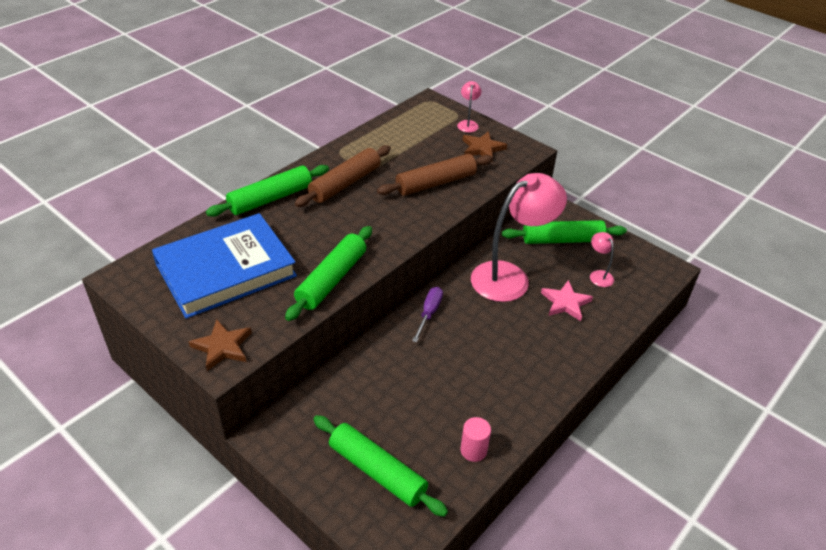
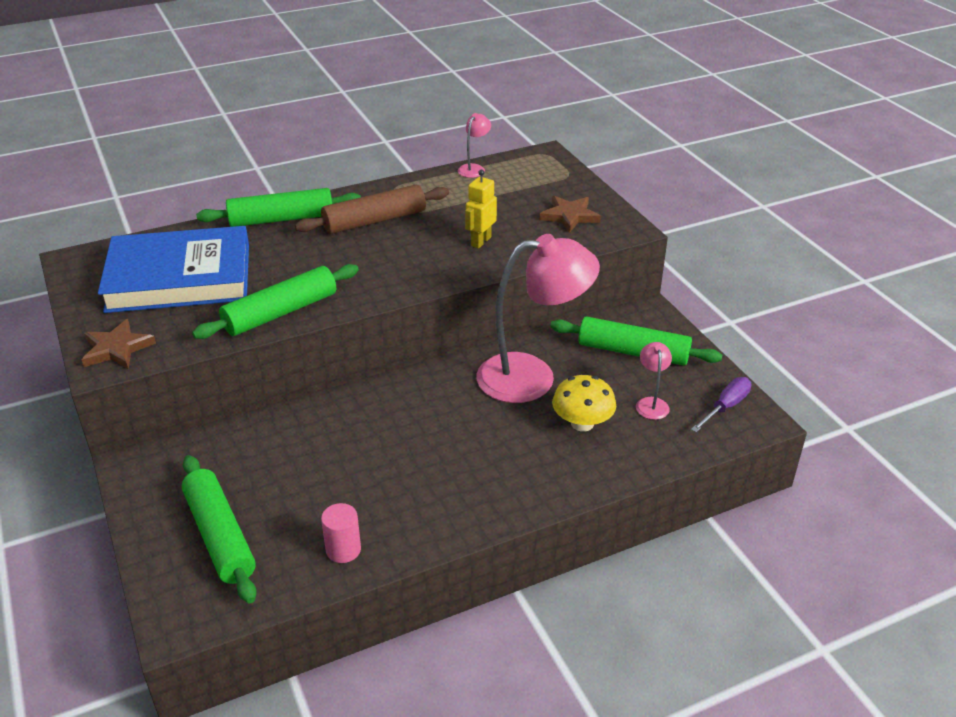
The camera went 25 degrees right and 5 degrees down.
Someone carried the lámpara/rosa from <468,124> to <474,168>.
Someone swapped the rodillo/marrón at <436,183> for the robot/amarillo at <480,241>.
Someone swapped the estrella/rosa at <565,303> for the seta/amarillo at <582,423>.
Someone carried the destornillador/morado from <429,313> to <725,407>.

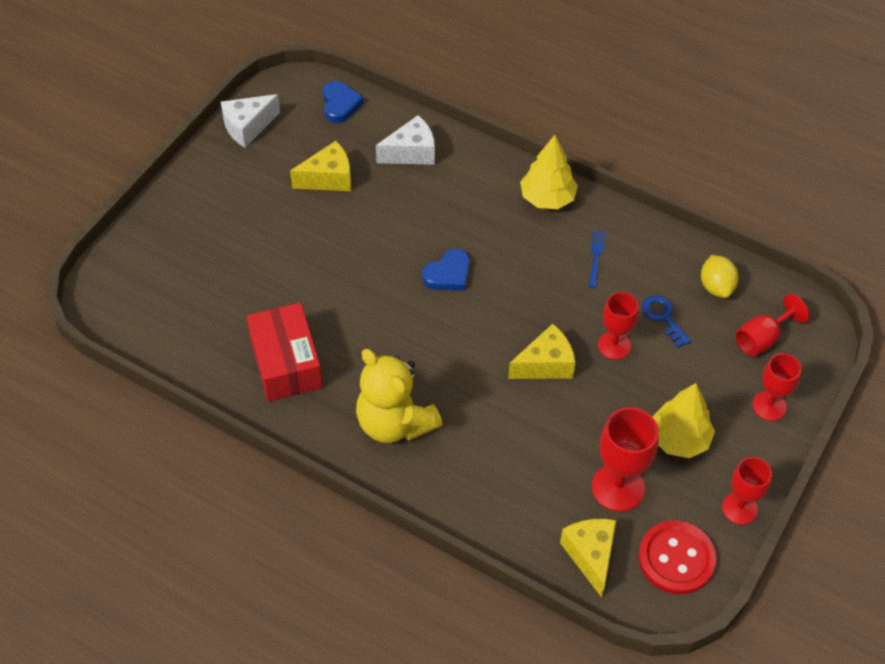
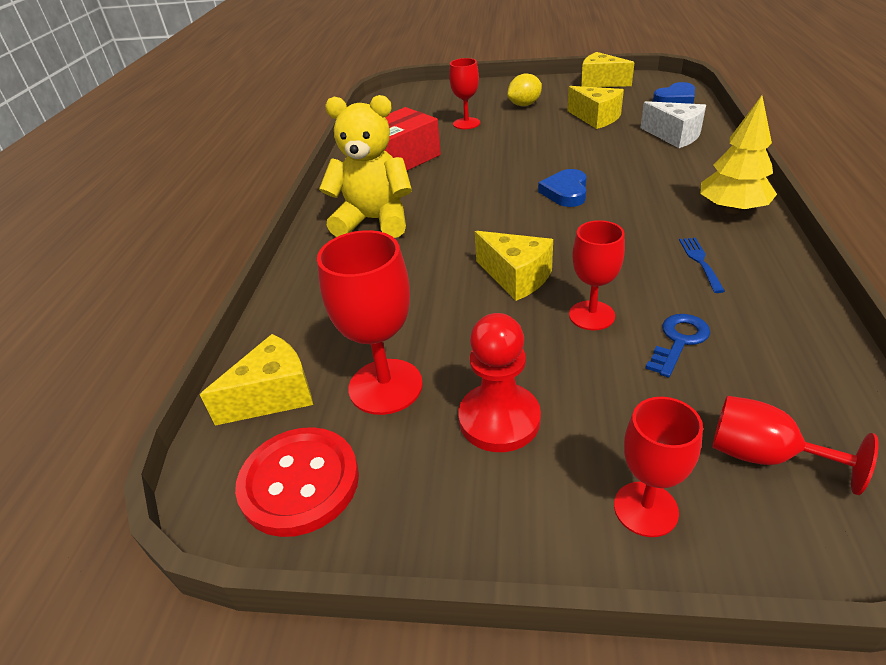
The camera went 70 degrees right and 15 degrees down.
Someone rotated the osito/amarillo at <394,423> by 75 degrees clockwise.
Someone carried the copa/rojo from <739,508> to <466,123>.
Someone swapped the árbol/amarillo at <679,439> for the peón/rojo at <499,419>.
Someone carried the limón/amarillo from <716,287> to <524,105>.
Someone rotated the corazón/azul at <448,274> by 75 degrees clockwise.
Someone repainted the queso/blanco at <248,127>, which became the queso/amarillo at <600,82>.
Someone rotated the tenedor/azul at <596,257> by 75 degrees counterclockwise.

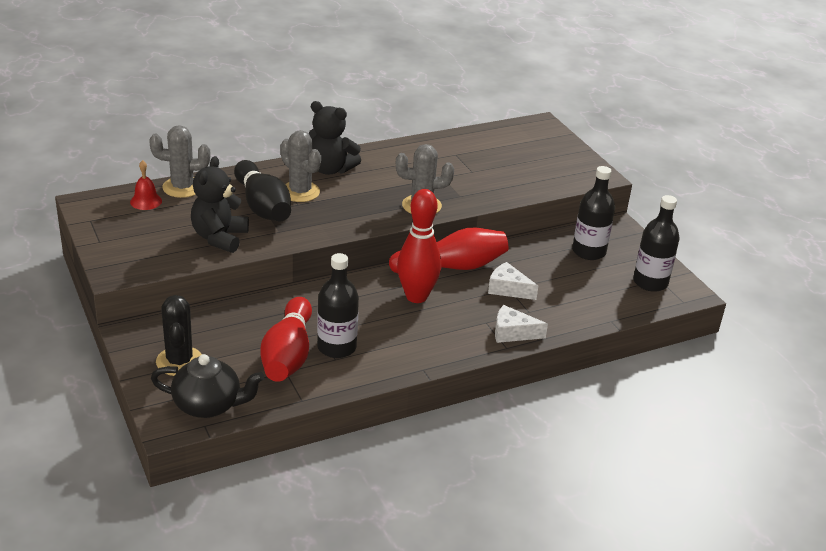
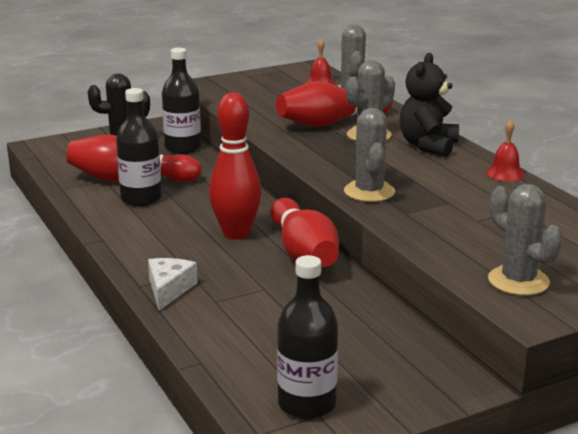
The camera went 90 degrees right and 10 degrees down.
Someone carried the botella/negro from <589,251> to <183,148>.
Someone repainted the bolo/negro at <262,206>, which became the bolo/rojo at <331,122>.
Someone put down the campana/rojo at <505,173>.
Someone put down the cactus/gris at <518,281>.
Someone took away the tetera/negro at <208,405>.
Someone took away the osito/negro at <219,238>.
Someone took away the queso/blanco at <508,289>.

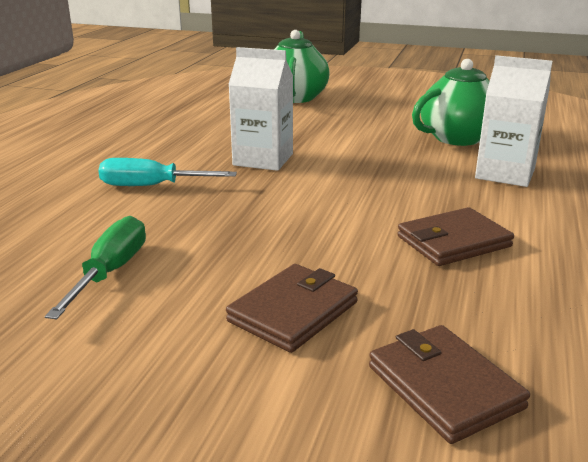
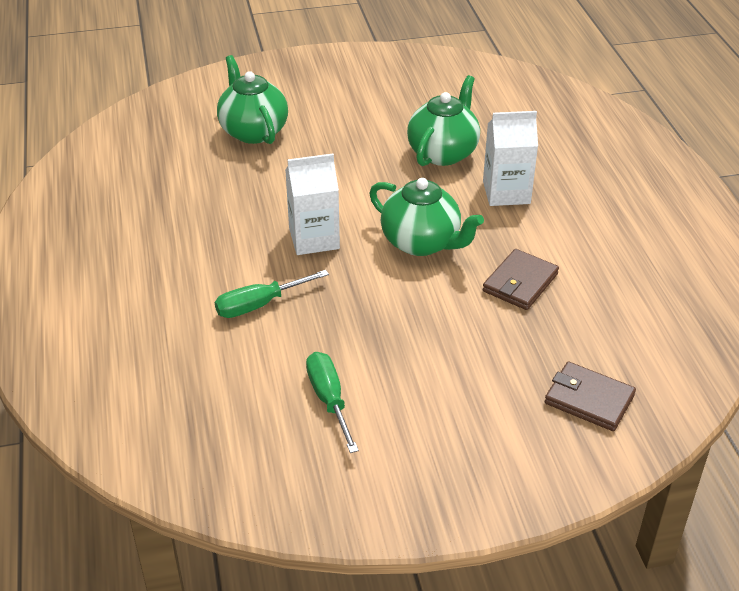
The camera went 30 degrees left and 15 degrees up.
Someone repainted the destornillador/turquesa at <152,186>, which became the destornillador/verde at <260,304>.
Someone put down the tetera/verde at <422,243>.
Someone took away the cartera/marrón at <293,311>.

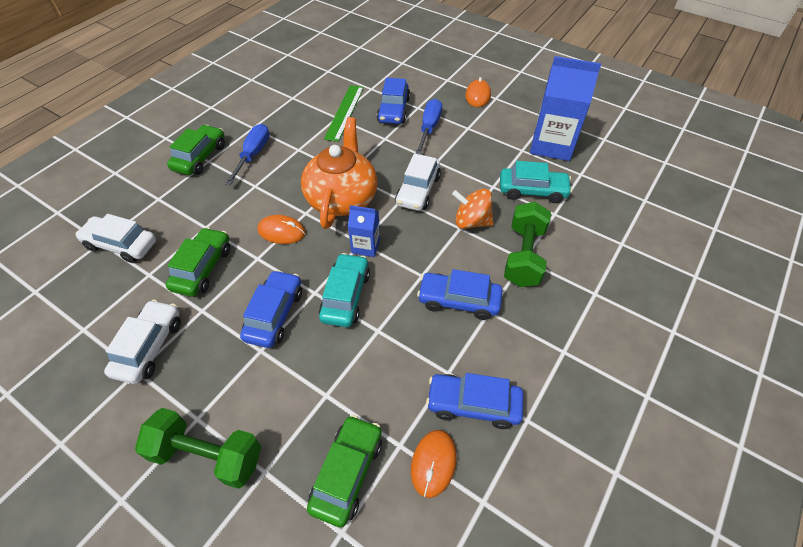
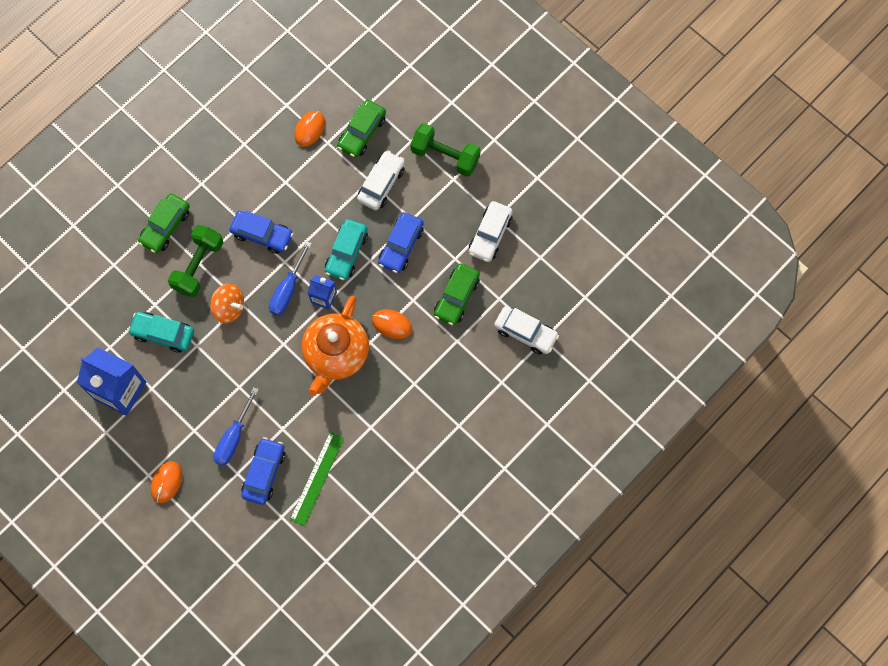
The camera went 170 degrees left and 20 degrees up.
Someone carried the coche/verde from <200,157> to <165,226>.
Someone carried the destornillador/azul from <253,154> to <287,290>.
Someone carried the coche/blanco from <418,190> to <381,184>.
Someone took away the coche/azul at <473,404>.

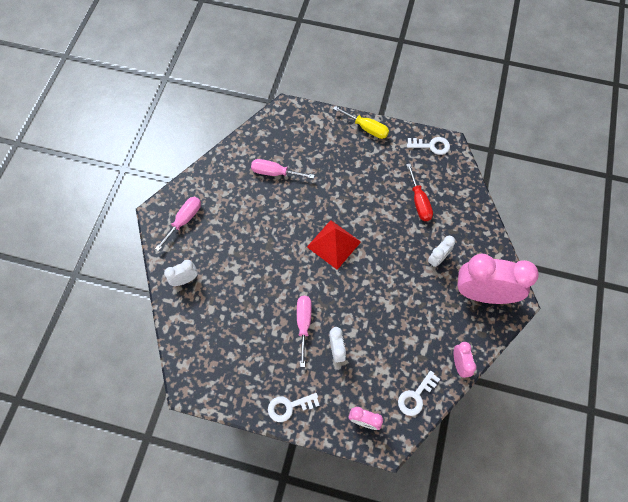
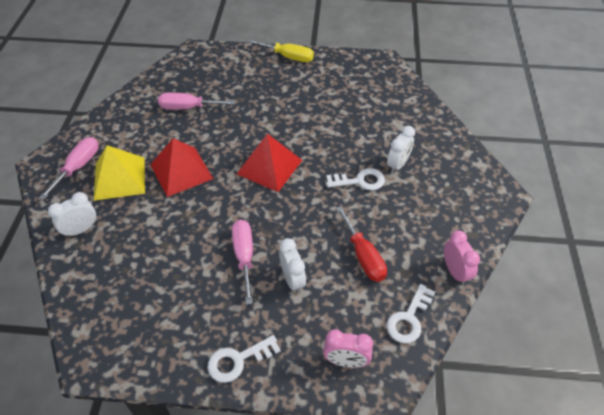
The camera went 10 degrees left and 15 degrees down.
Someone put down the pirámide/amarillo at <119,178>.
Someone put down the pirámide/rojo at <181,171>.
Someone carried the llave/blanco from <431,146> to <360,181>.
Someone carried the destornillador/rojo from <419,202> to <363,256>.
Someone took away the despertador/rosa at <483,294>.

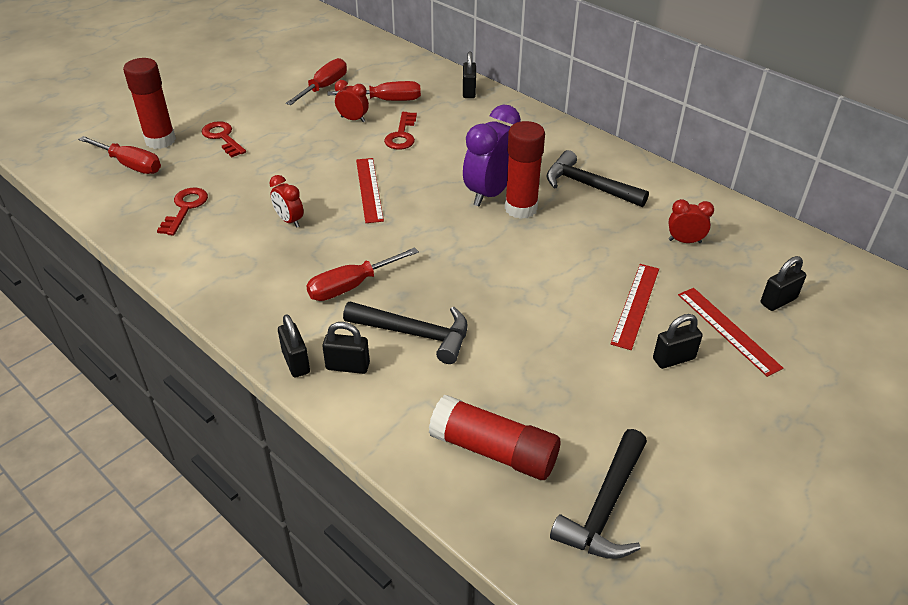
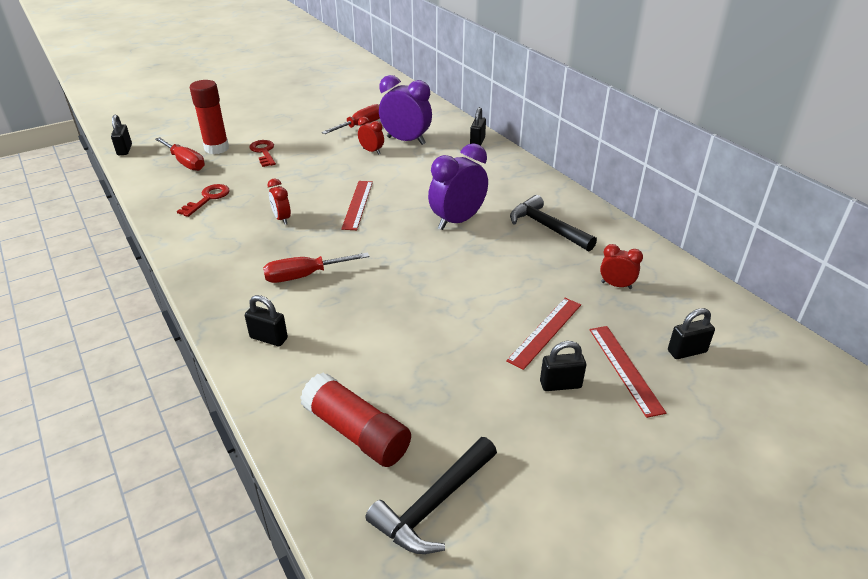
The camera went 15 degrees right and 5 degrees down.
Someone carried the candado/negro from <296,362> to <124,150>.
Someone swapped the destornillador/rojo at <387,100> for the despertador/morado at <406,141>.
Someone took away the martillo/negro at <415,334>.
Someone took away the llave/rojo at <402,135>.
Someone took away the barra de pegamento/rojo at <521,208>.

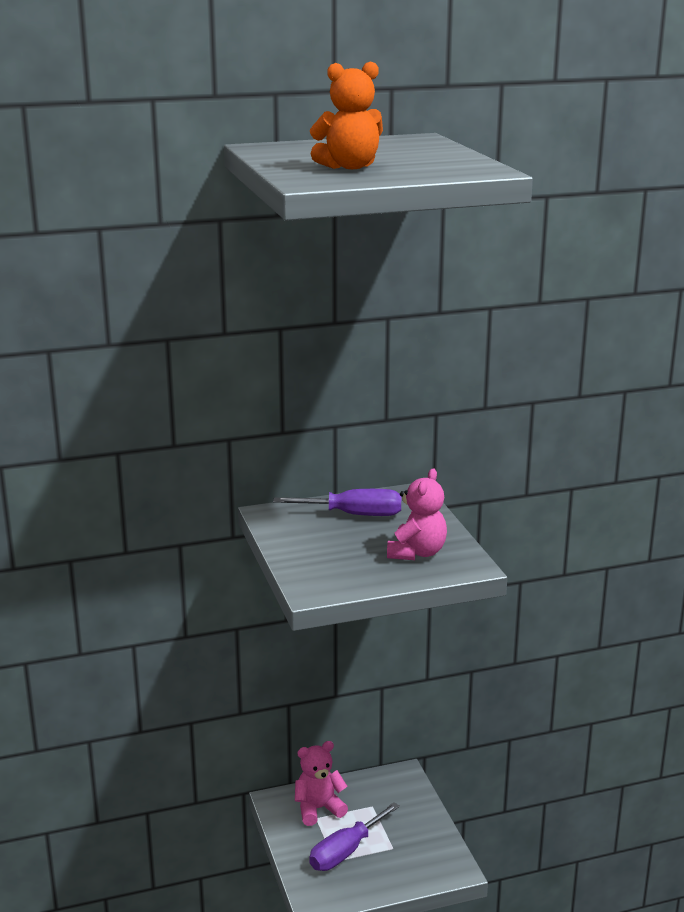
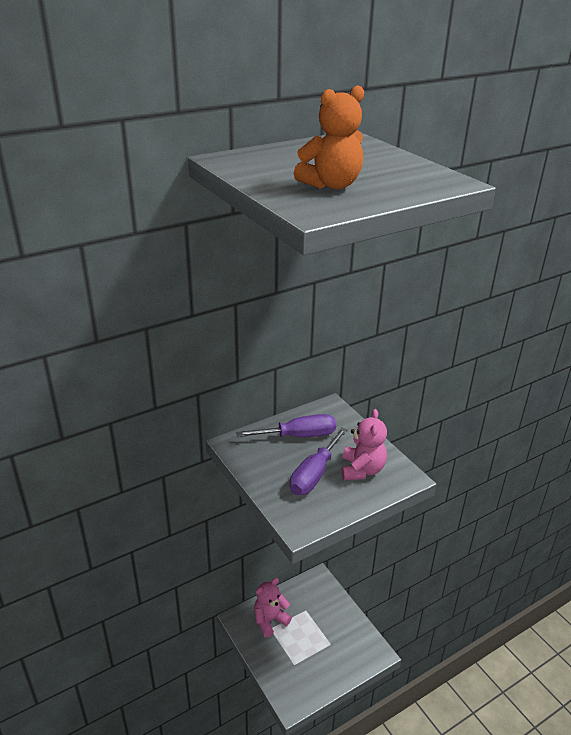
The camera went 15 degrees left and 10 degrees up.
Someone carried the destornillador/morado from <345,852> to <314,475>.

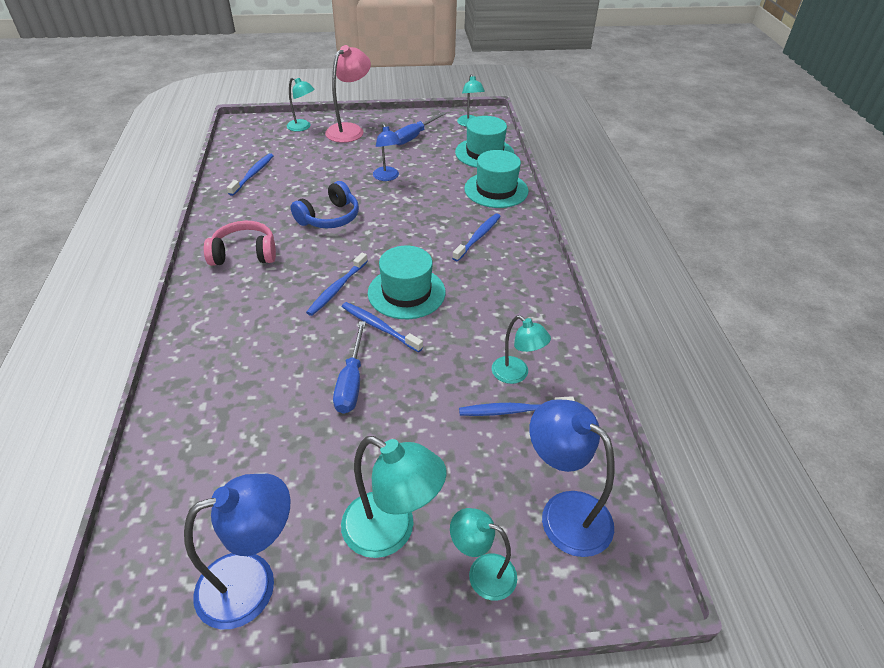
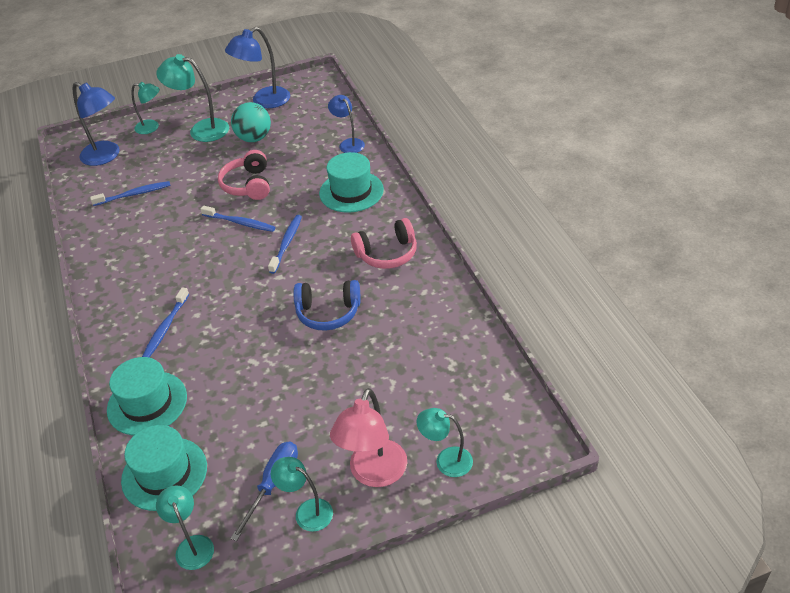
The camera went 170 degrees right and 0 degrees up.
Someone swapped the destornillador/azul at <351,382> for the auriculares/rosa at <248,185>.
Someone put down the pelota/turquesa at <254,138>.
Someone carried the lámpara/turquesa from <516,374> to <307,511>.
Someone rotated the auriculares/azul at <329,218> by 120 degrees counterclockwise.
Someone carried the sombrero/turquesa from <406,292> to <351,191>.
Someone carried the lámpara/azul from <387,177> to <348,143>.
Someone took away the cepillo de dientes/azul at <253,174>.

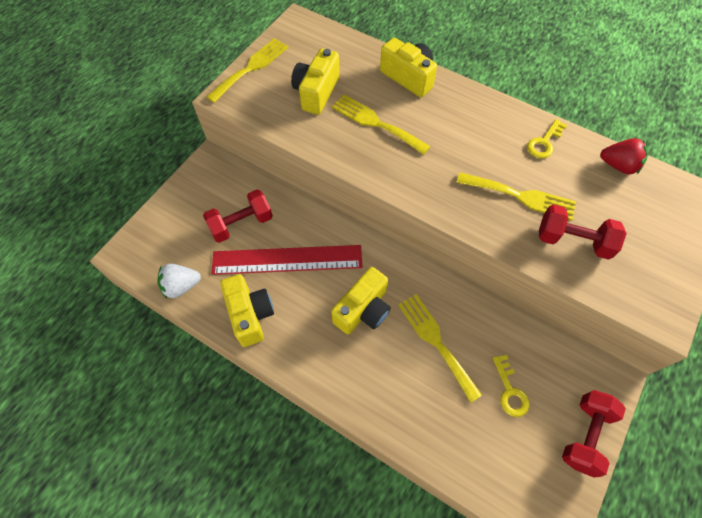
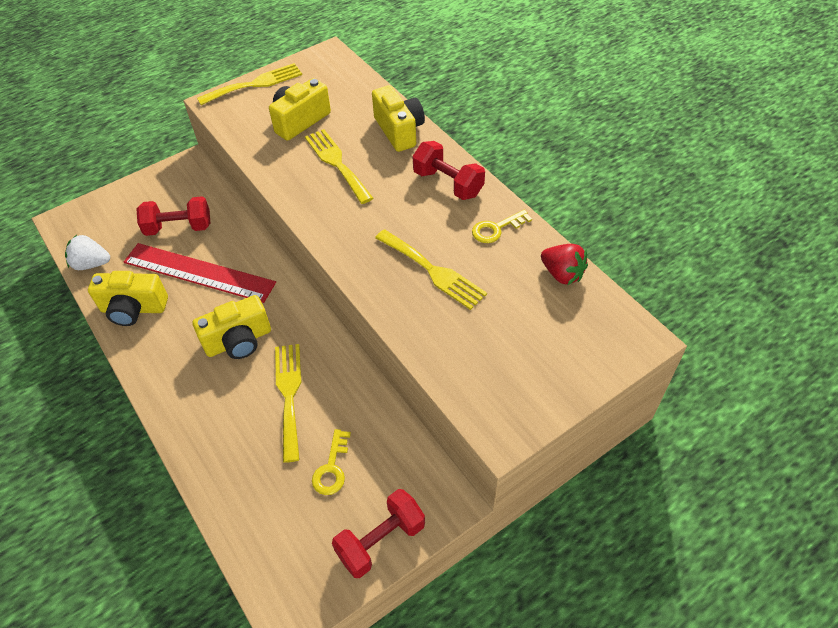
The camera went 25 degrees right and 10 degrees down.
Someone rotated the cámara/amarillo at <250,315> by 90 degrees clockwise.
Someone carried the mancuerna/rojo from <572,241> to <448,183>.

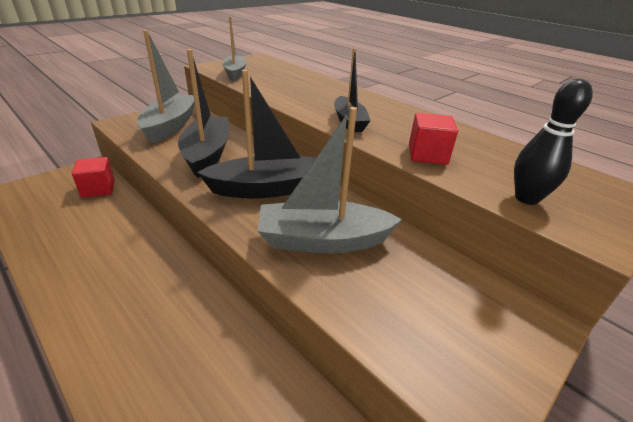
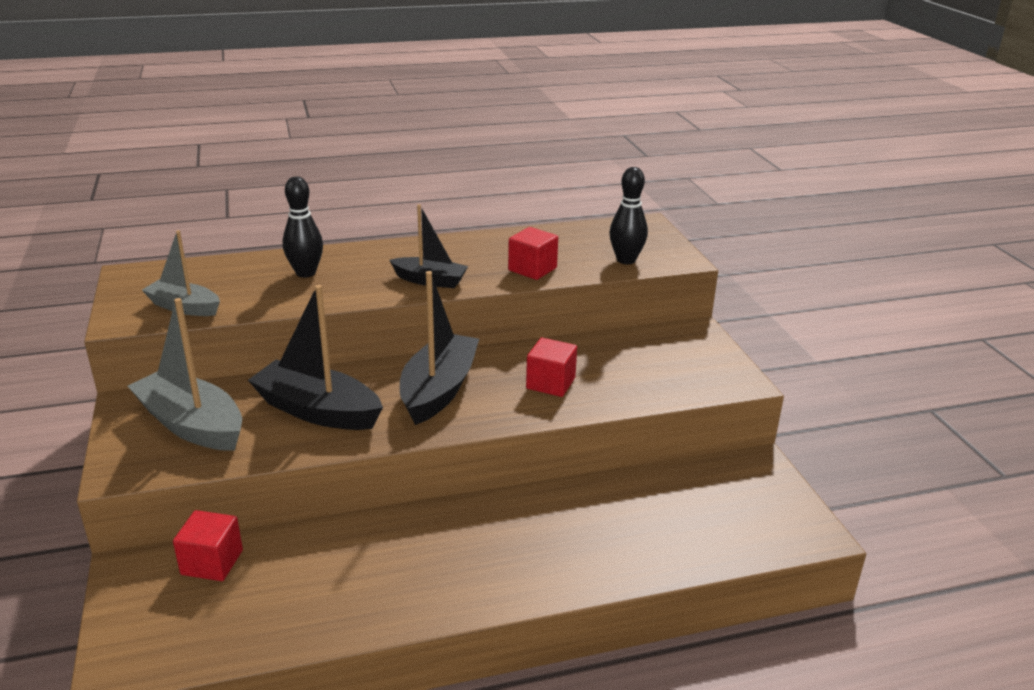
The camera went 60 degrees left and 5 degrees down.
Someone put down the bolo/negro at <306,273>.
Someone swapped the barco/gris at <323,240> for the cubo/rojo at <550,383>.

